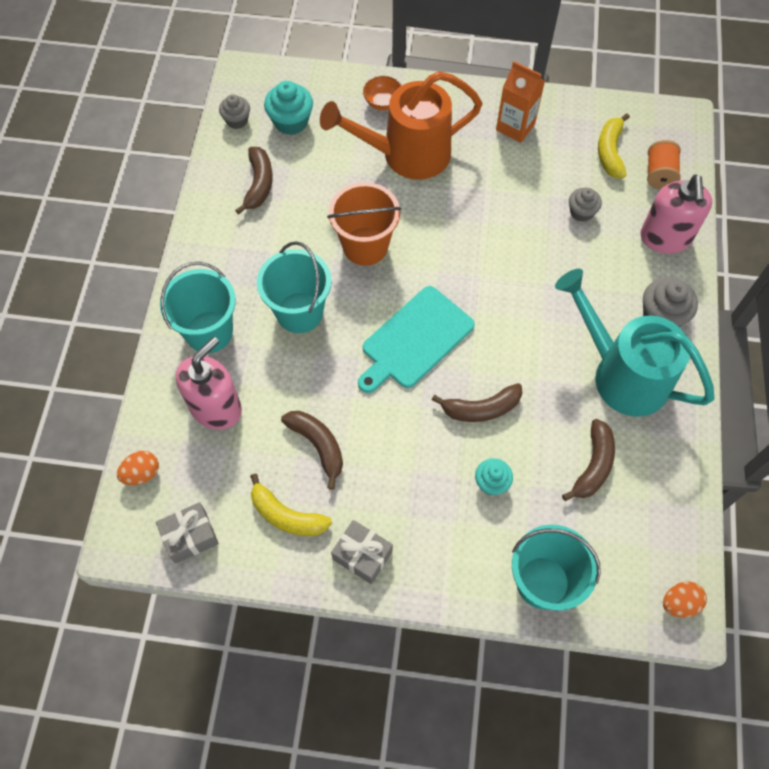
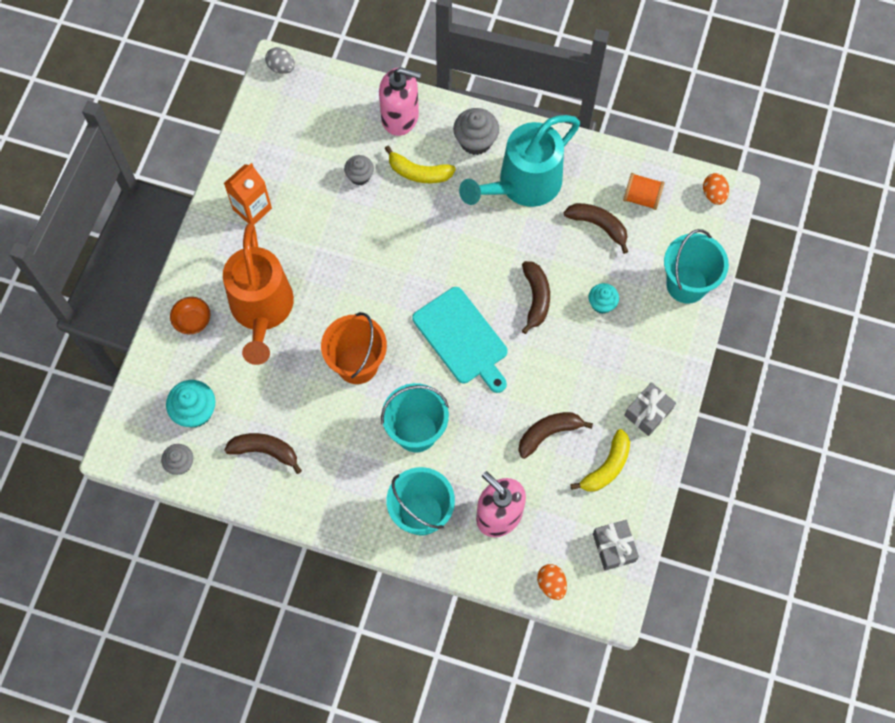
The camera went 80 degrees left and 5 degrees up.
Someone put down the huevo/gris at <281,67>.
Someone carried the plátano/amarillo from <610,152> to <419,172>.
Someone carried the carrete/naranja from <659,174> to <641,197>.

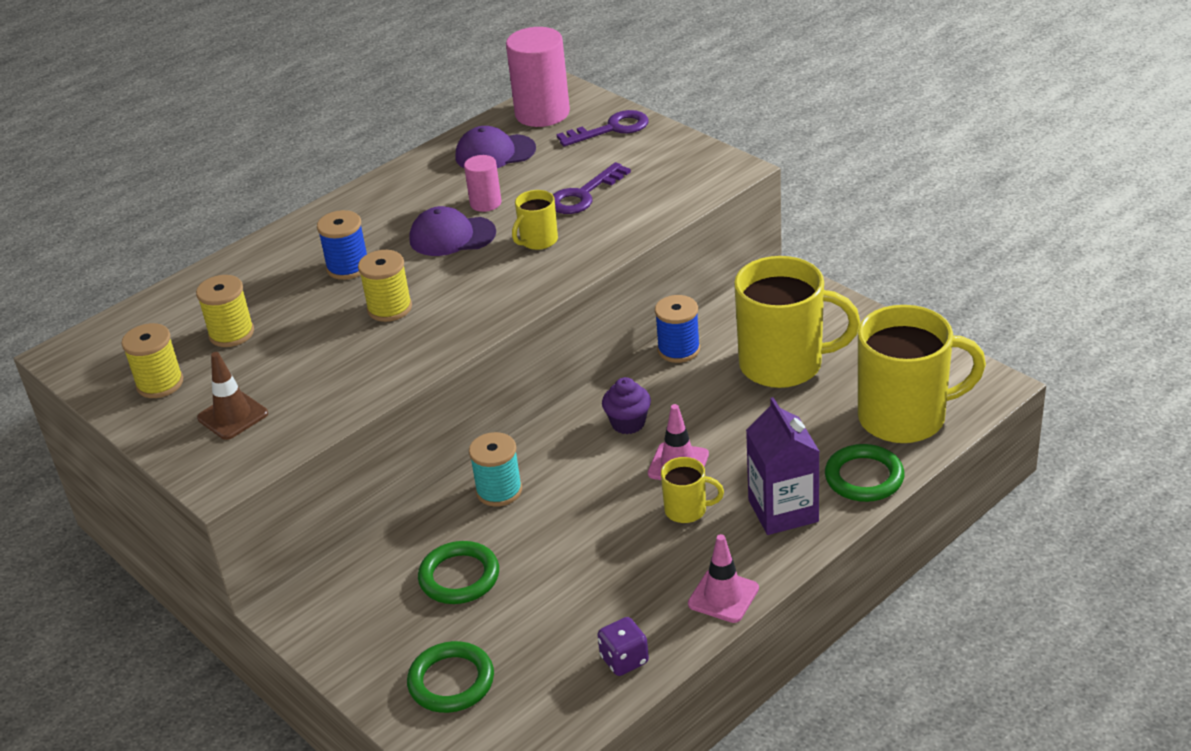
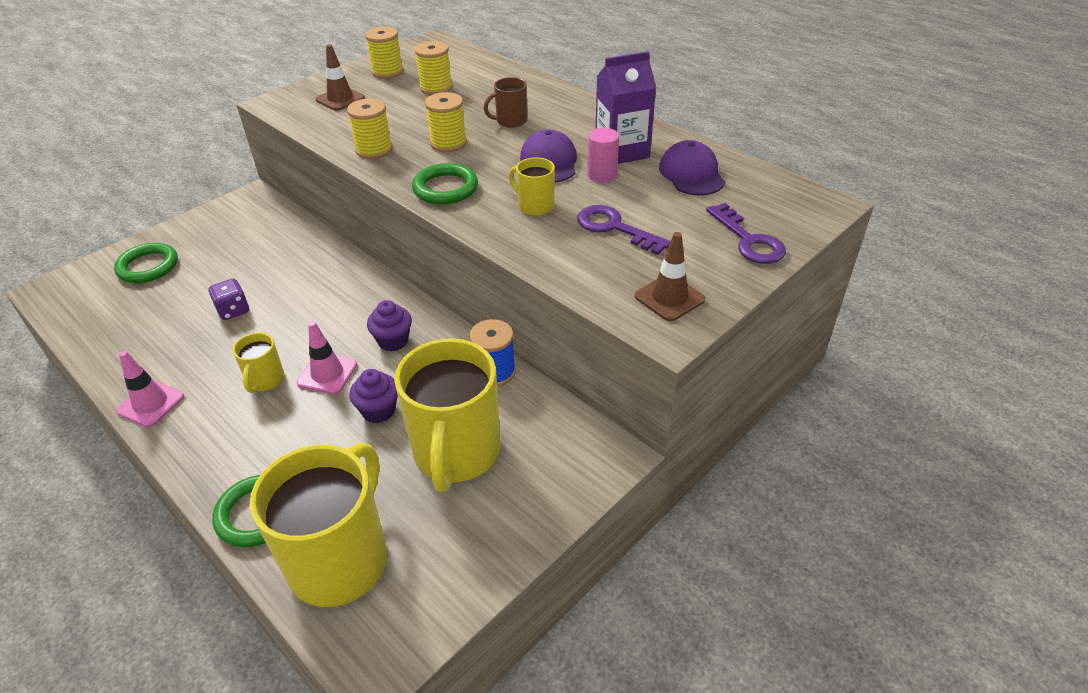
The camera went 85 degrees right and 5 degrees up.
Someone carried the dado/morado from <624,660> to <233,310>.
Someone rotated the taza/amarillo at <905,417> by 150 degrees counterclockwise.
Someone put down the carrete/amarillo at <374,150>.
Someone put down the magdalena/morado at <379,411>.
Someone carried the anillo/verde from <459,577> to <445,188>.
Someone swapped the carrete/azul at <348,267> for the taza/marrón at <510,121>.
Someone carried the cartón de leche/morado from <783,511> to <622,151>.
Someone put down the cono de tráfico/marrón at <669,298>.
Someone took away the carrete/turquesa at <499,491>.
Someone took away the cilindro/rosa at <542,113>.

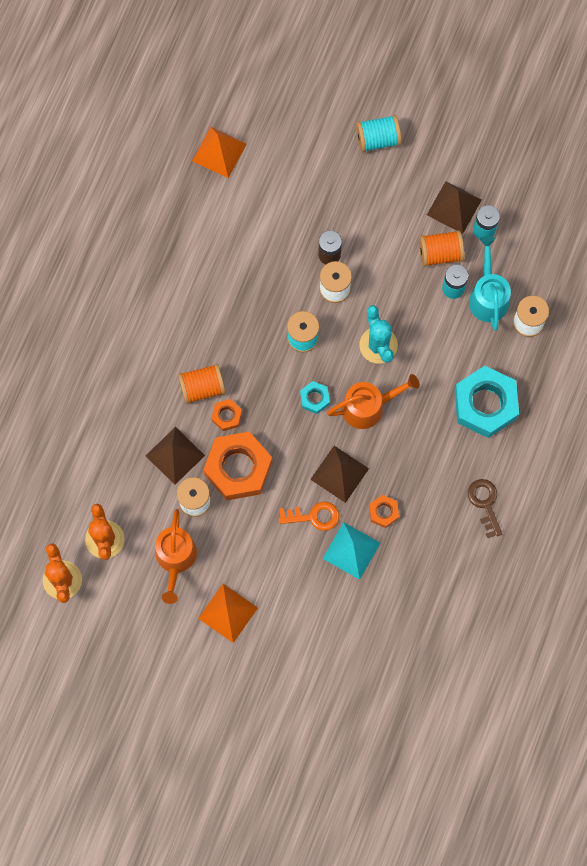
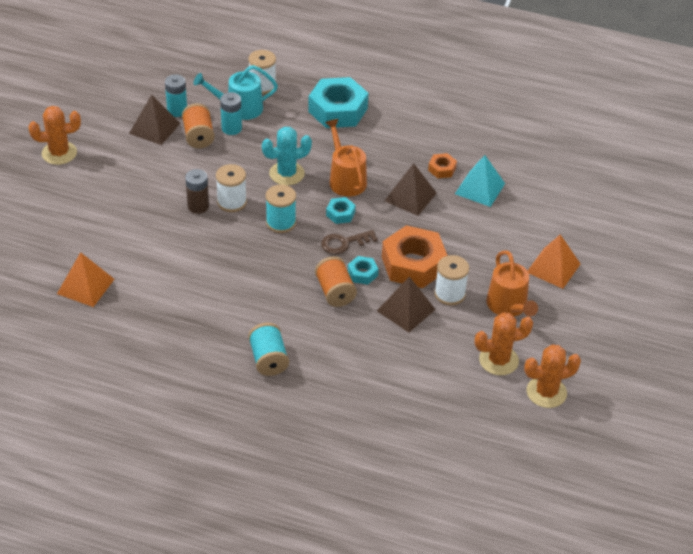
The camera went 95 degrees left and 30 degrees down.
Someone put down the cactus/naranja at <59,153>.
Someone carried the carrete/turquesa from <377,139> to <268,359>.
Someone carried the llave/marrón from <485,503> to <344,243>.
Someone repainted the tuerca/naranja at <226,416>, which became the tuerca/turquesa at <362,273>.
Someone rotated the regadera/naranja at <175,558> by 75 degrees clockwise.
Someone took away the llave/naranja at <313,516>.

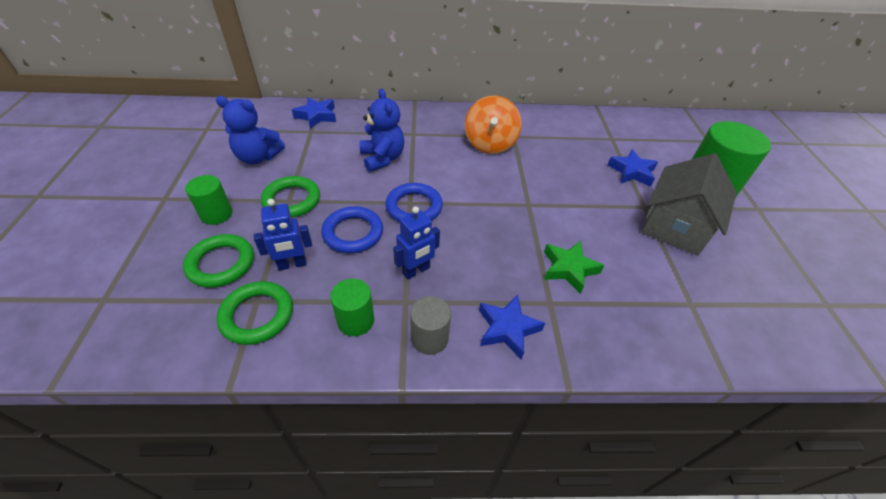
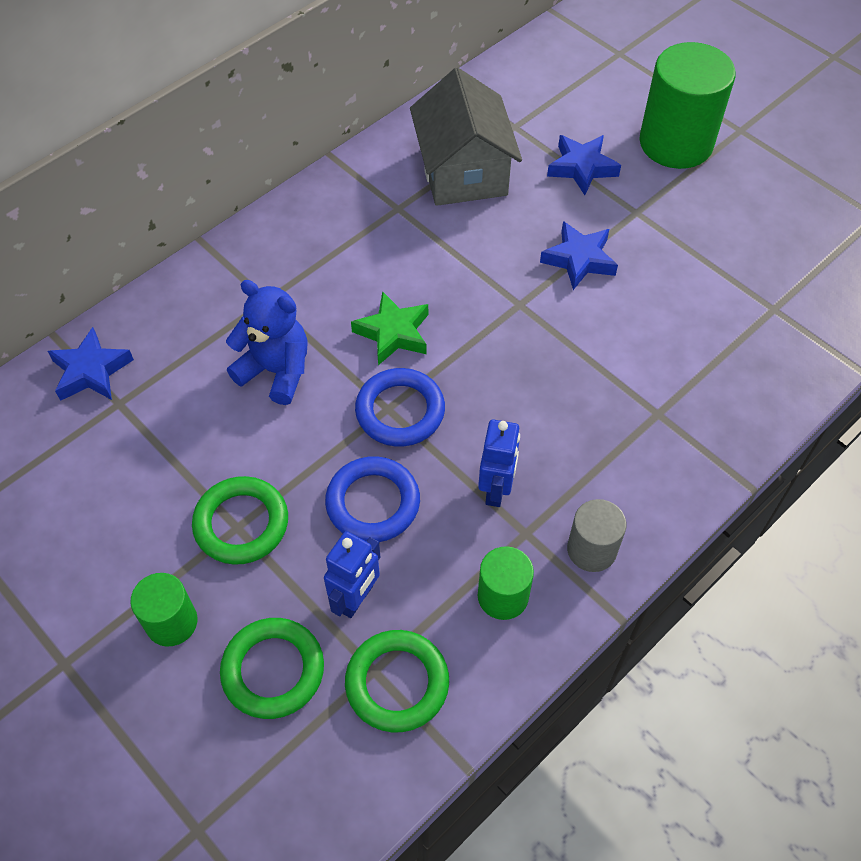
The camera went 40 degrees left and 10 degrees up.
Someone carried the estrella/verde from <569,269> to <393,333>.
Someone carried the casa/gris from <675,226> to <463,171>.
Someone carried the estrella/azul from <507,329> to <579,259>.
Someone took away the osito/azul at <258,157>.
Someone took away the peonza/naranja at <490,144>.

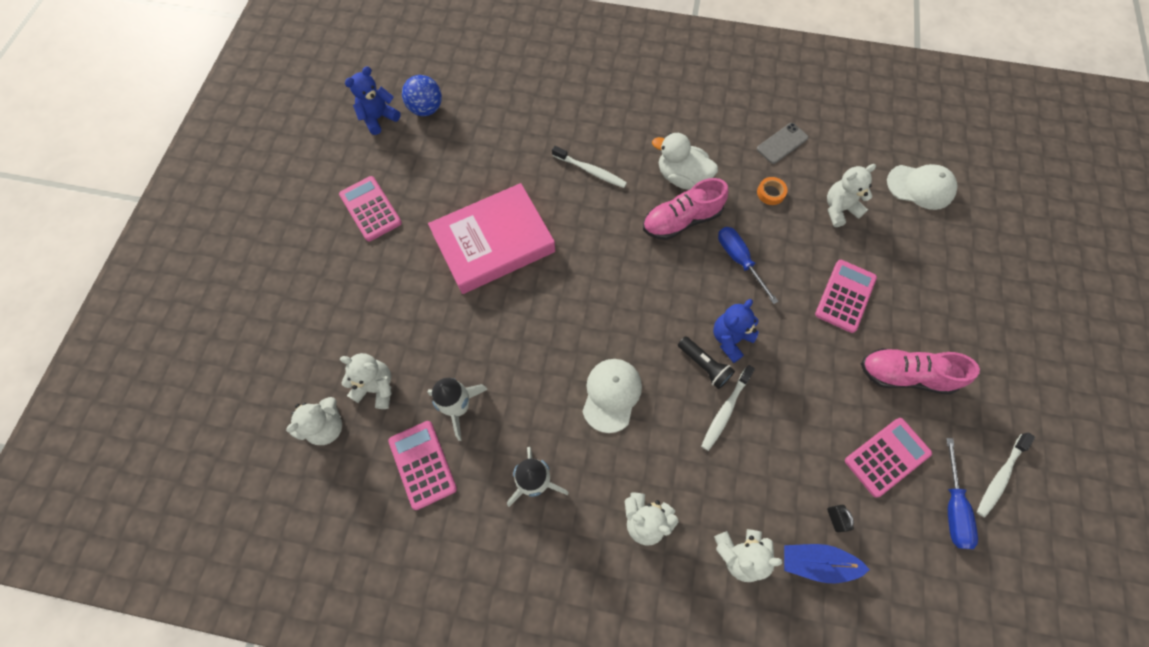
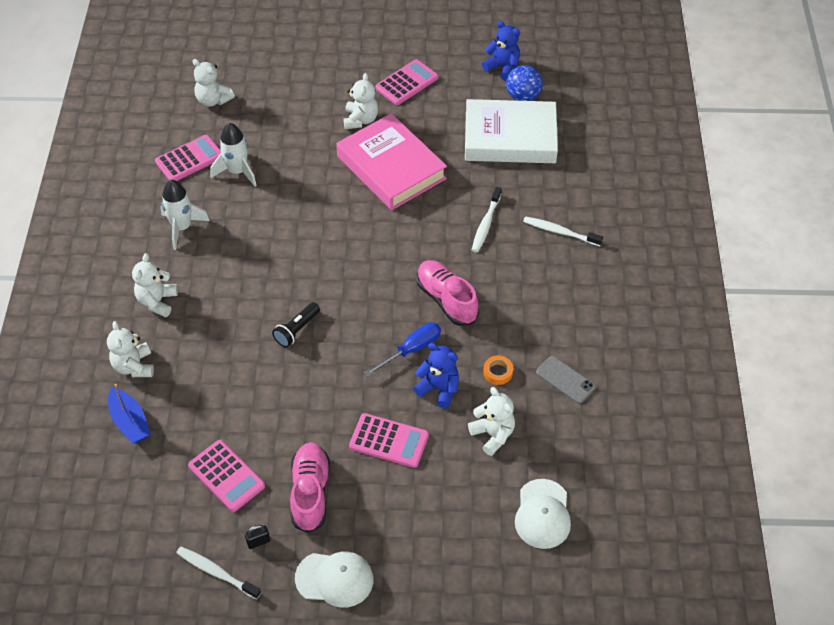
The camera went 80 degrees right and 15 degrees down.
Someone rotated the barco/azul at <816,562> by 150 degrees clockwise.
Someone carried the candado/negro from <835,519> to <258,542>.
Someone carried the gorra/blanco from <611,395> to <334,579>.
Someone carried the osito/blanco from <376,387> to <360,120>.
Someone carried the osito/azul from <730,339> to <439,389>.
Someone put down the libro/blanco at <510,137>.
Someone carried the cepillo de dientes/blanco from <725,410> to <560,232>.
Someone took away the pato/blanco at <682,177>.
Someone took away the destornillador/azul at <952,507>.

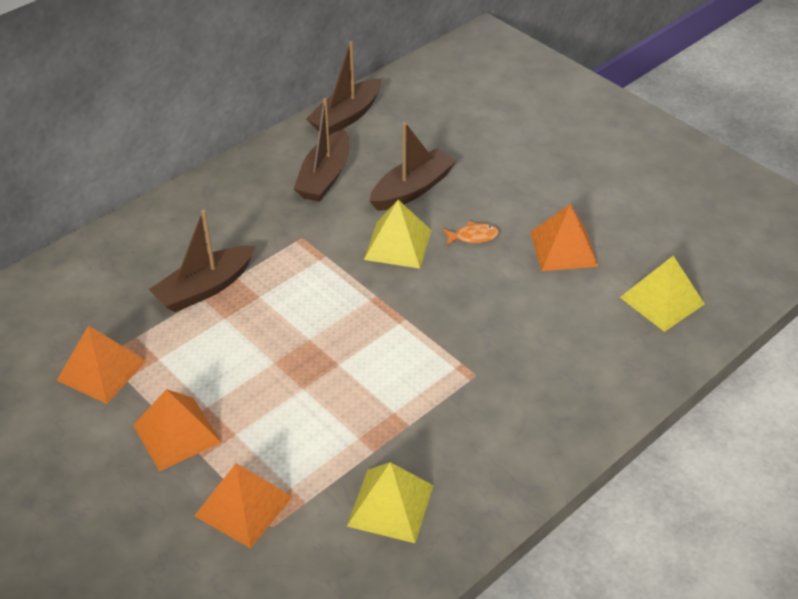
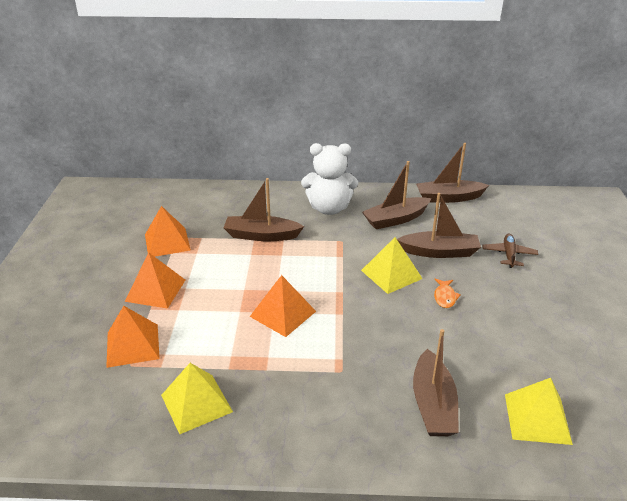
The camera went 45 degrees right and 10 degrees down.
Someone carried the pirámide/naranja from <563,249> to <283,314>.
Someone put down the osito/blanco at <329,208>.
Someone put down the barco/marrón at <433,404>.
Someone rotated the pez/naranja at <473,236> by 60 degrees clockwise.
Someone put down the avión/marrón at <509,255>.

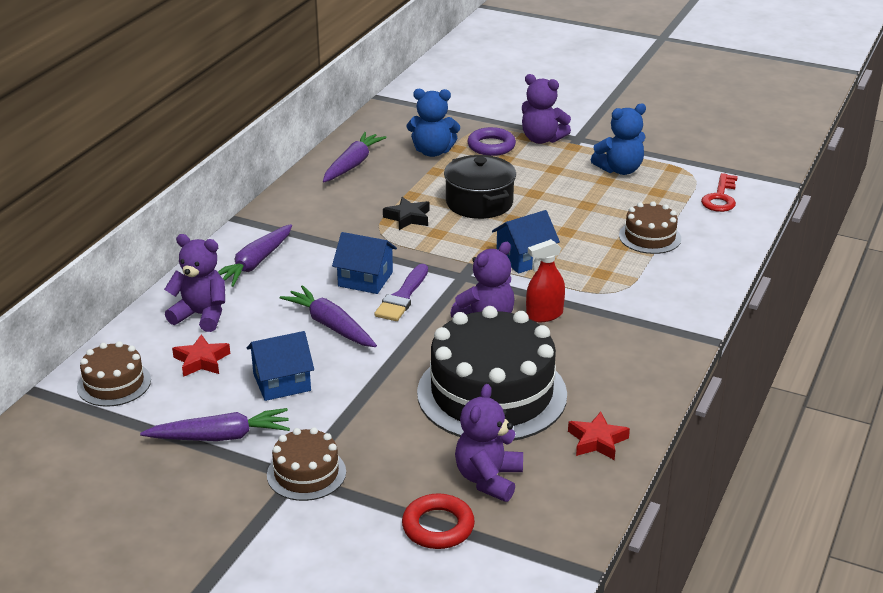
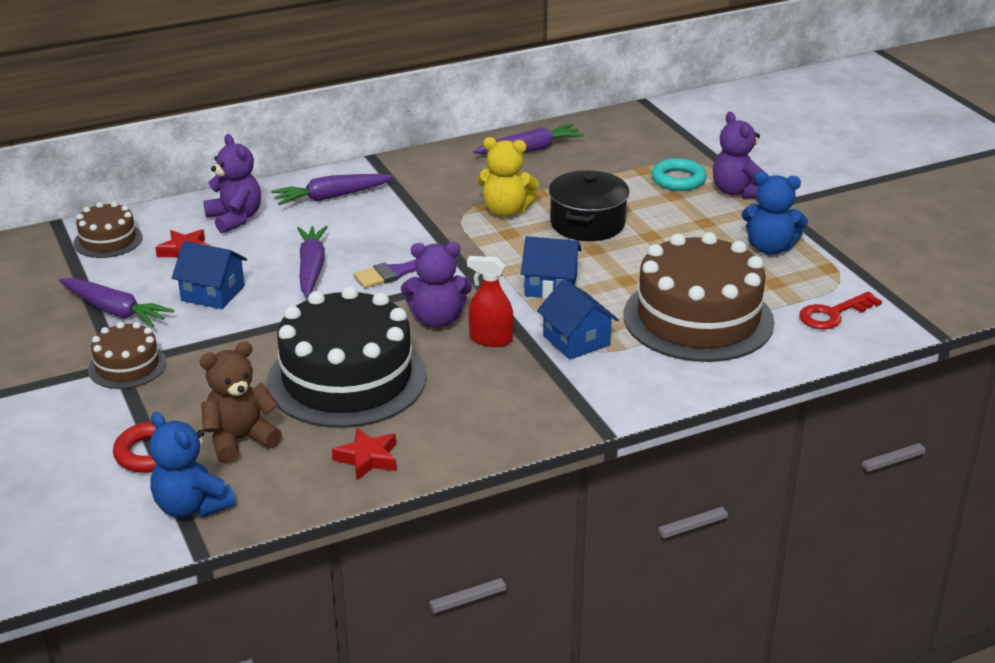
The camera went 40 degrees right and 0 degrees up.
Someone carried the osito/azul from <432,152> to <191,506>.
Someone repainted the osito/morado at <488,479>, which became the osito/marrón at <240,440>.
Someone swapped the estrella/negro at <408,218> for the osito/amarillo at <506,211>.
Someone carried the casa/azul from <365,279> to <576,340>.
Someone scaled the tarta/marrón at <650,237> by 2.04.
Someone repainted the anillo/morado at <491,146>, which became the anillo/turquesa at <678,180>.

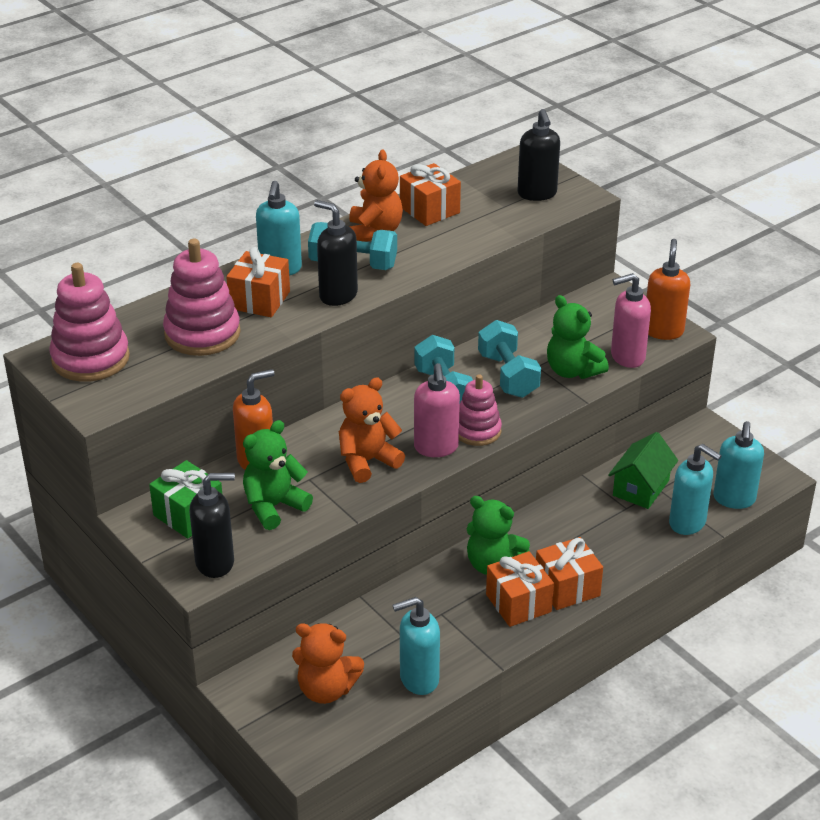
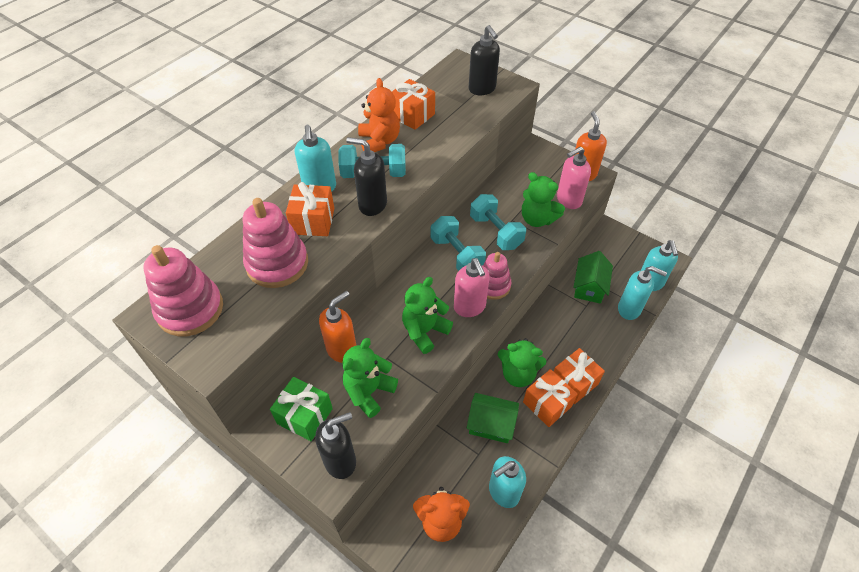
The camera went 15 degrees left and 15 degrees up.
Someone repainted the osito/naranja at <367,461>, which became the osito/verde at <424,331>.
Someone put down the casa/verde at <491,424>.

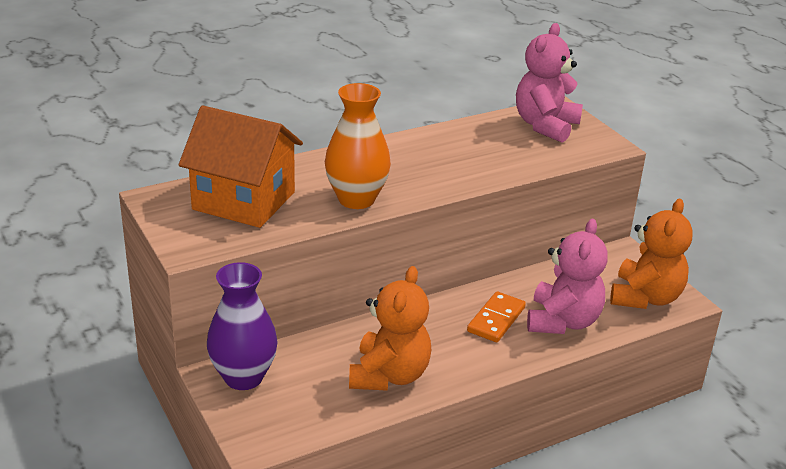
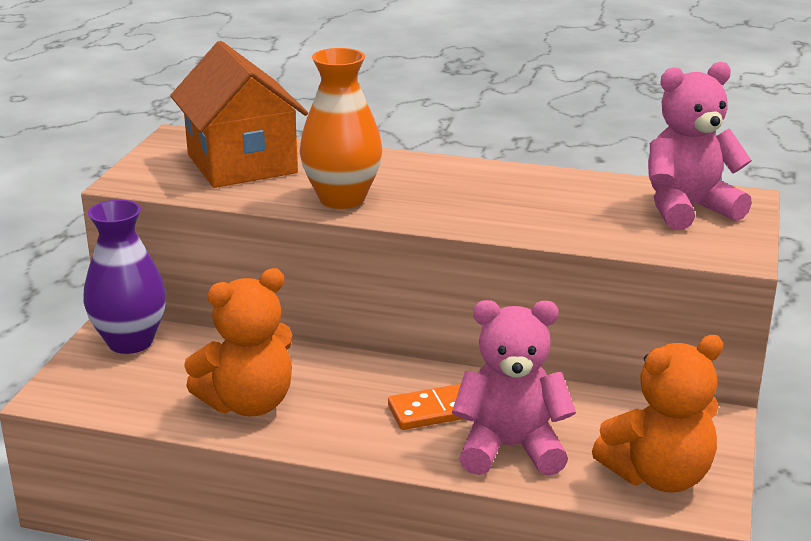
The camera went 45 degrees right and 5 degrees down.
Someone rotated the osito/rosa at <562,321> by 150 degrees counterclockwise.

